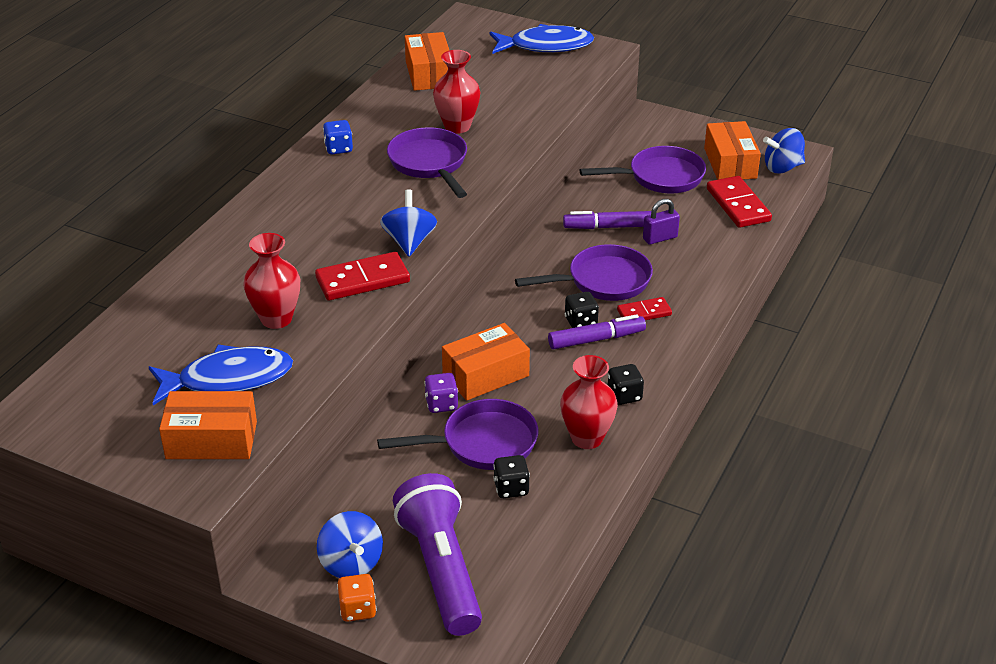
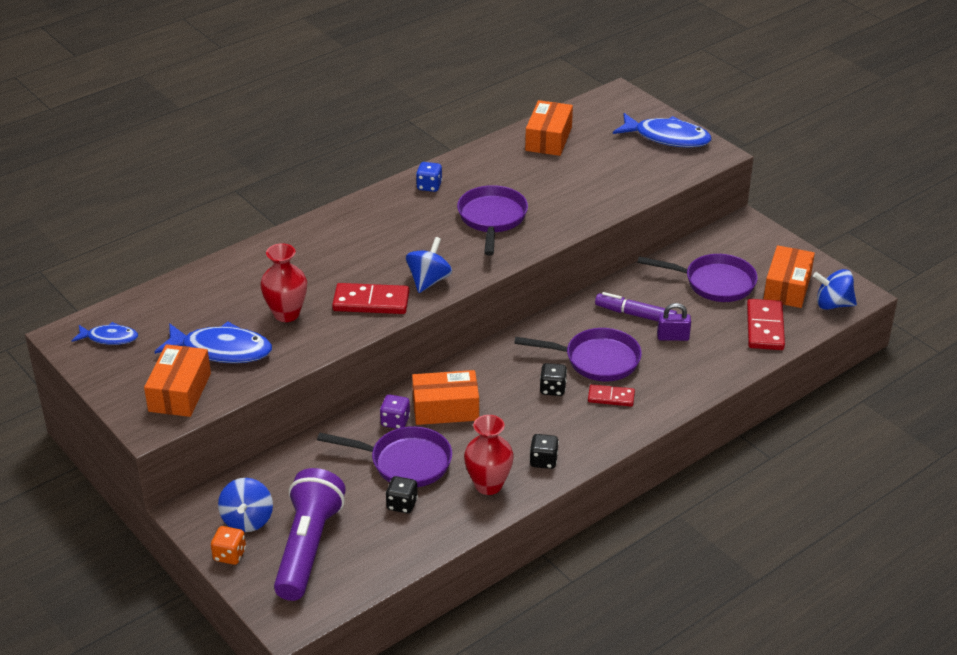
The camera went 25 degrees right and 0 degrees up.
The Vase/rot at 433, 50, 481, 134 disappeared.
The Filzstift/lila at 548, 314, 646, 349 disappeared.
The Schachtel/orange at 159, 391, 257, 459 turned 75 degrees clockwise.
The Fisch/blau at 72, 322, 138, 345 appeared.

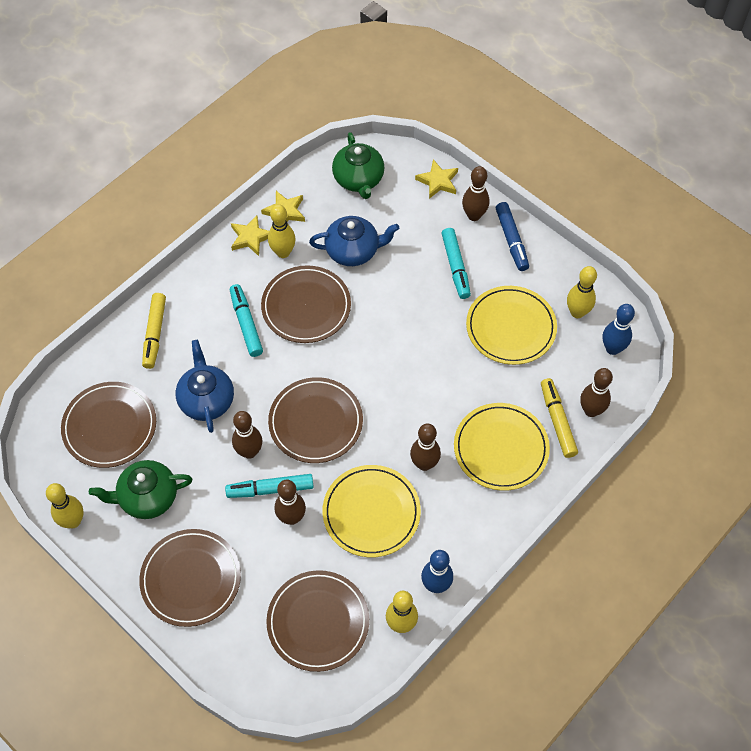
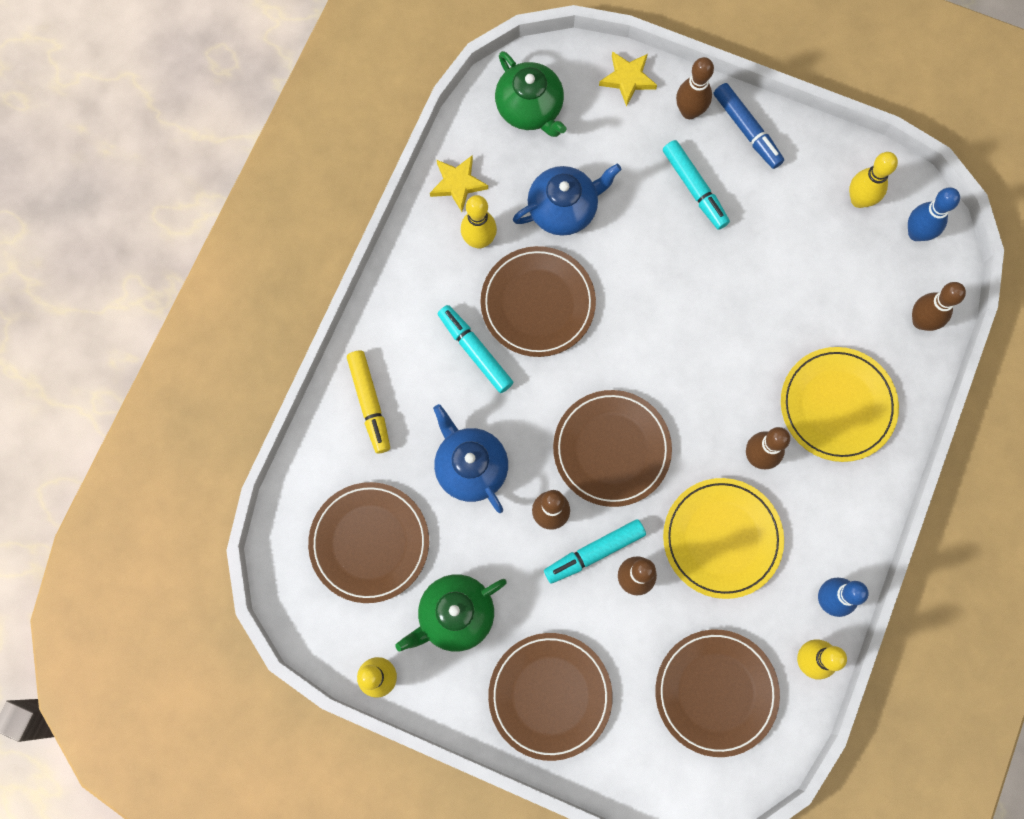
The camera went 20 degrees left and 15 degrees up.
The Stern/gelb at 231, 215, 269, 256 disappeared.
The Teller/gelb at 466, 286, 557, 365 disappeared.
The Filzstift/gelb at 541, 378, 578, 458 disappeared.

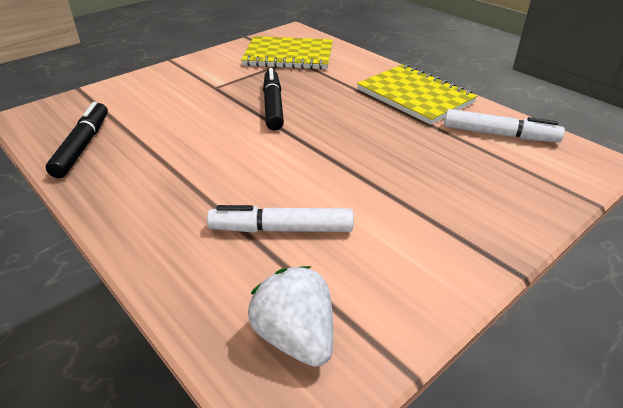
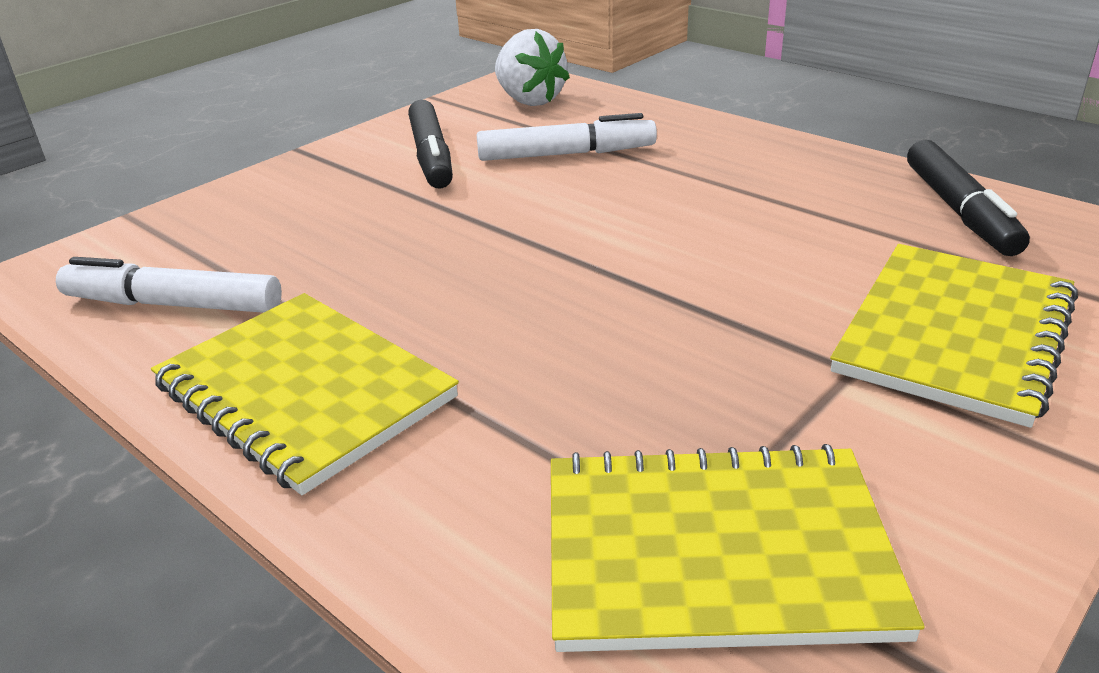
The camera went 175 degrees right and 5 degrees down.
The Filzstift/schwarz moved from 263, 68, 284, 131 to 408, 100, 453, 189.
The Notizbuch/gelb at 830, 244, 1078, 428 appeared.

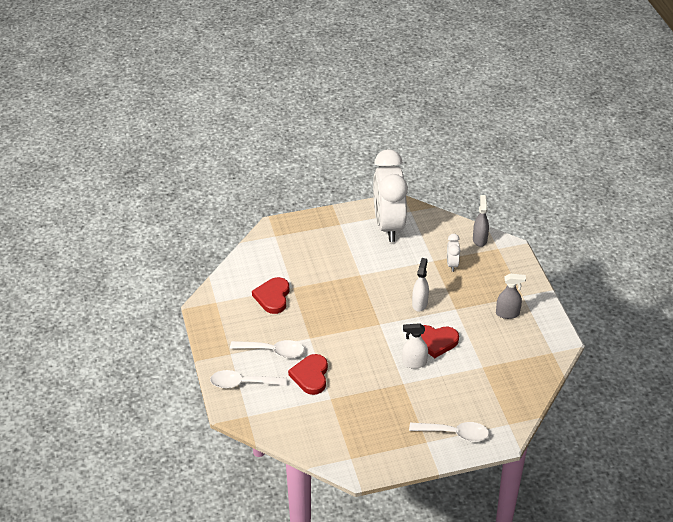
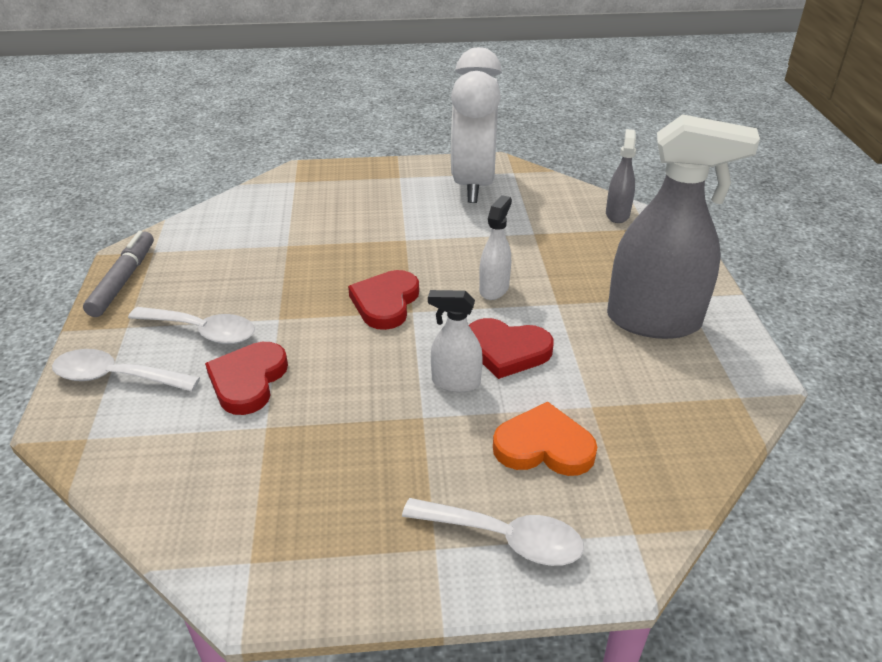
The camera went 10 degrees right and 5 degrees down.
The Wecker/weiß at 447, 234, 461, 272 disappeared.
The Sprühflasche/grau at 496, 273, 526, 319 changed to 2.08 times the size.
The Herz/rot moved from 252, 277, 289, 314 to 348, 270, 419, 330.
The Filzstift/grau at 83, 231, 154, 317 appeared.
The Herz/orange at 493, 402, 597, 476 appeared.

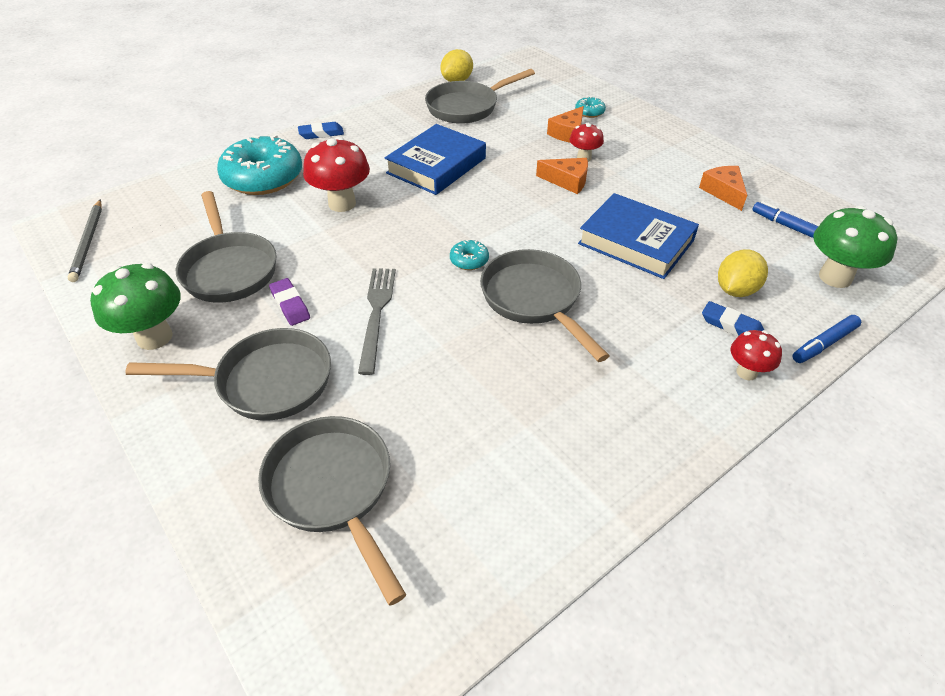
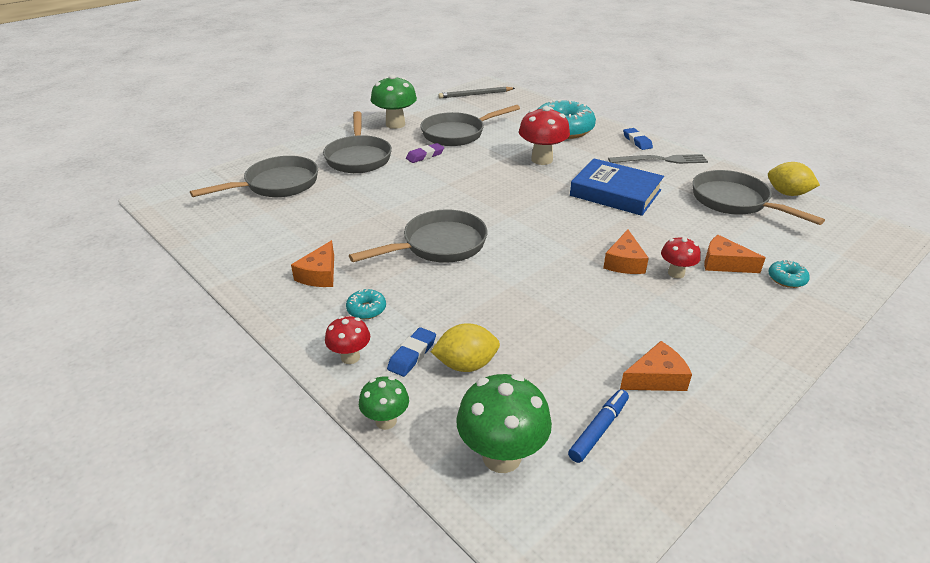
The camera went 85 degrees right and 10 degrees down.
The Buch/blau at 578, 193, 699, 279 disappeared.
The Donut/türkis moved from 450, 240, 489, 270 to 346, 289, 386, 319.
The Zitrone/gelb at 718, 249, 768, 297 turned 45 degrees counterclockwise.
The Gabel/grau moved from 358, 268, 396, 375 to 608, 154, 708, 164.
The Filzstift/blau at 792, 315, 861, 363 was replaced by the Pilz/grün at 359, 376, 409, 430.
The Käse/orange at 291, 240, 334, 287 appeared.

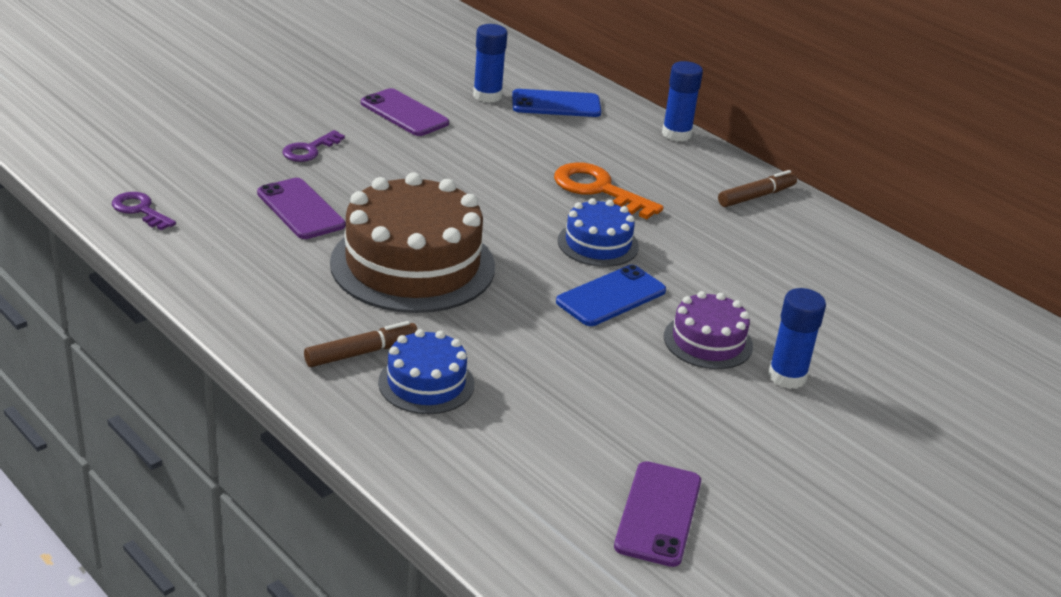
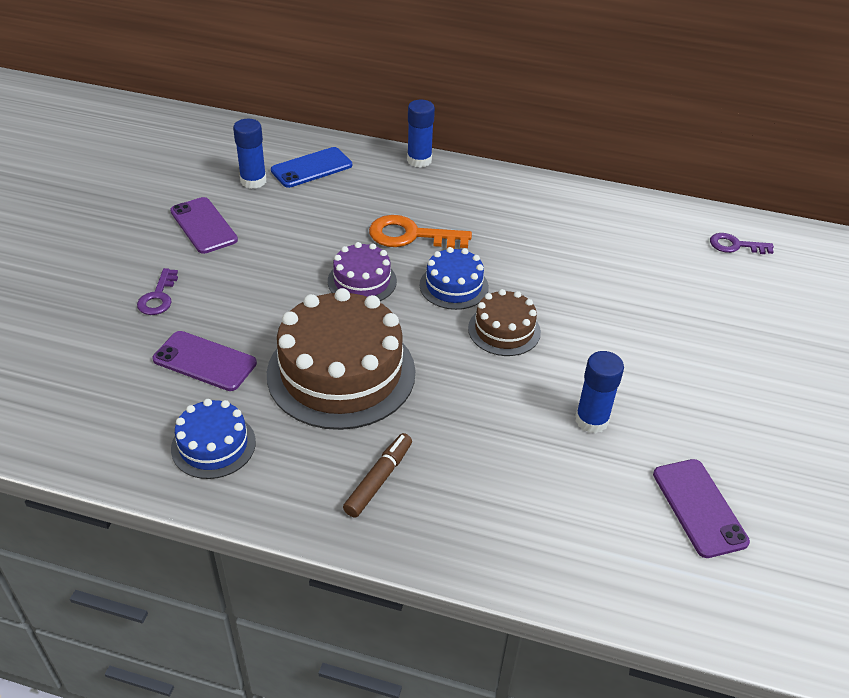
The camera went 30 degrees left and 10 degrees up.
The Handy/lila at 361, 88, 449, 136 turned 45 degrees clockwise.
The Filzstift/braun at 718, 170, 797, 207 disappeared.
The Schlüssel/lila moved from 112, 192, 176, 230 to 710, 233, 774, 254.
The Handy/blau at 556, 265, 666, 326 was replaced by the Kuchen/braun at 468, 289, 541, 356.
The Klebestift/blau moved from 768, 288, 826, 389 to 575, 351, 624, 433.
The Kuchen/lila moved from 664, 291, 753, 369 to 328, 242, 397, 301.
The Kuchen/blau moved from 378, 329, 474, 414 to 171, 399, 256, 479.

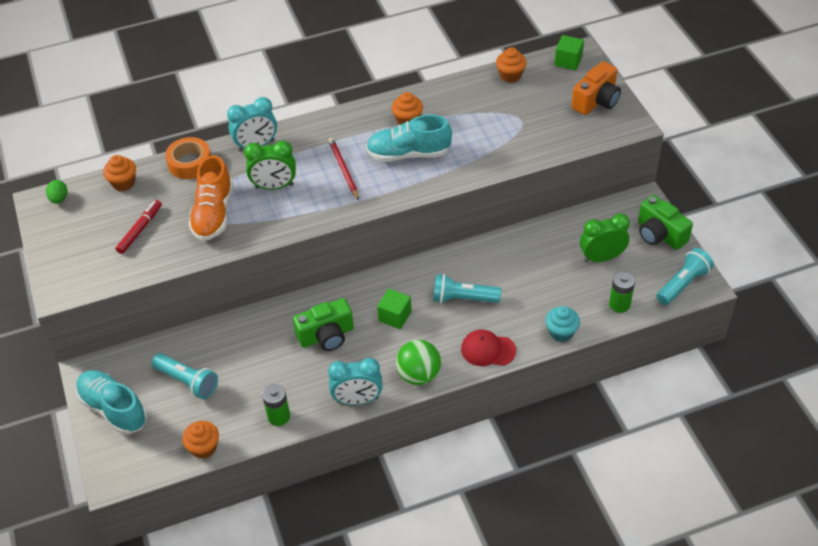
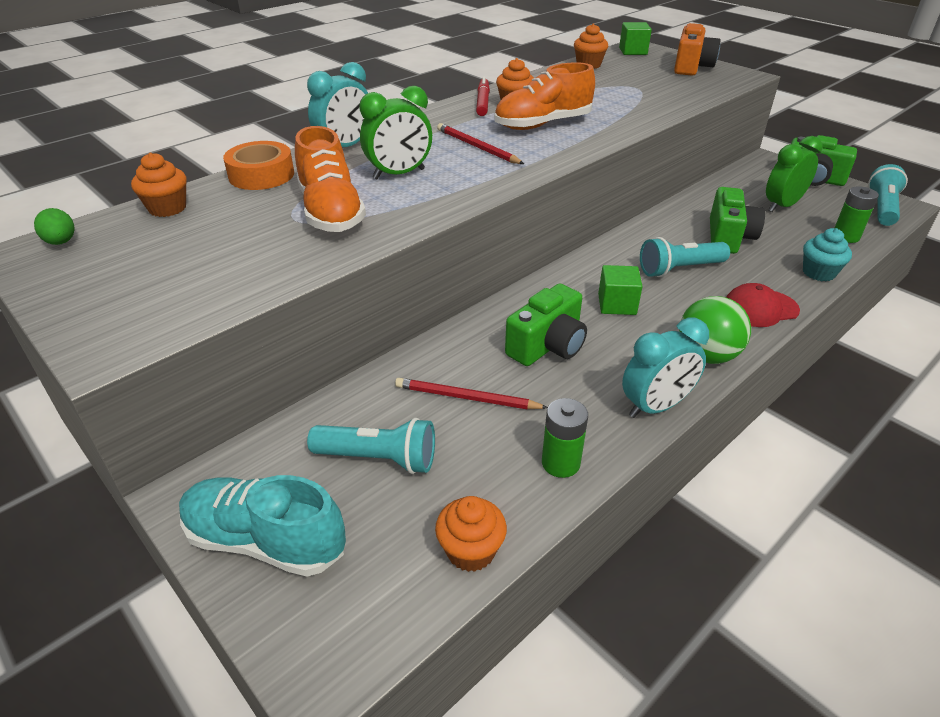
The camera went 25 degrees left and 10 degrees down.
The Schuh/türkis at 366, 115, 452, 162 became the Schuh/orange at 494, 62, 595, 130.
The Filzstift/rot moved from 115, 200, 162, 254 to 476, 76, 490, 116.
The Kamera/grün at 710, 187, 765, 254 appeared.
The Bleistift/rot at 395, 378, 548, 409 appeared.

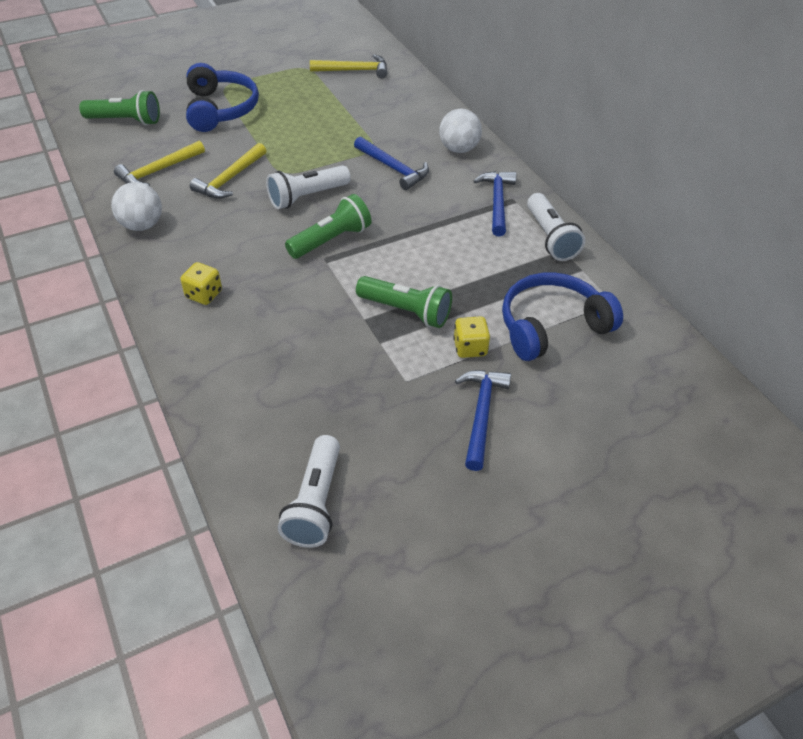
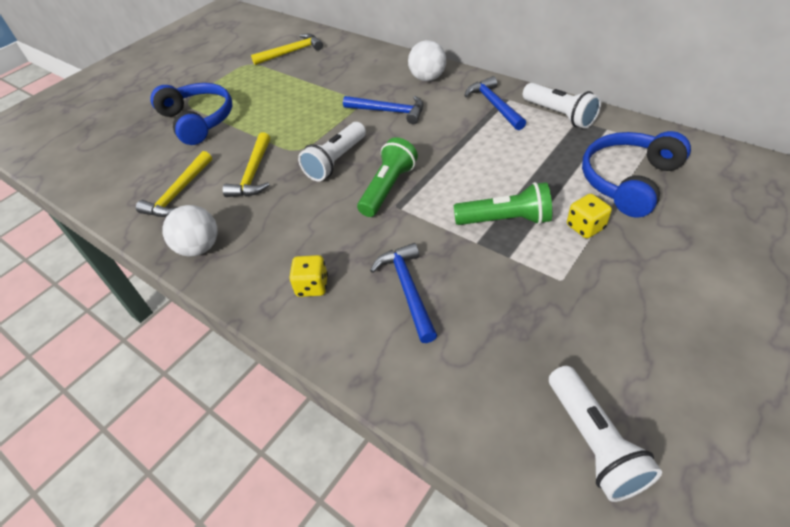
The camera went 20 degrees left and 0 degrees up.
The Taschenlampe/grün at 79, 90, 160, 125 disappeared.
The Hammer/blau moved from 455, 370, 511, 471 to 370, 243, 437, 343.

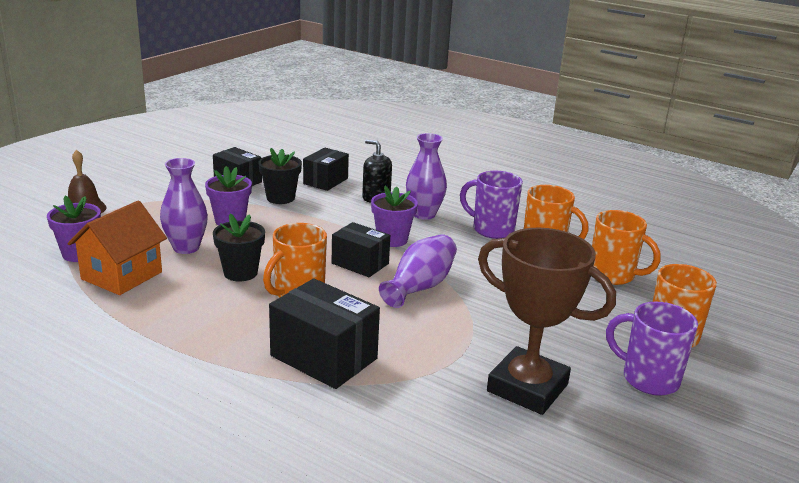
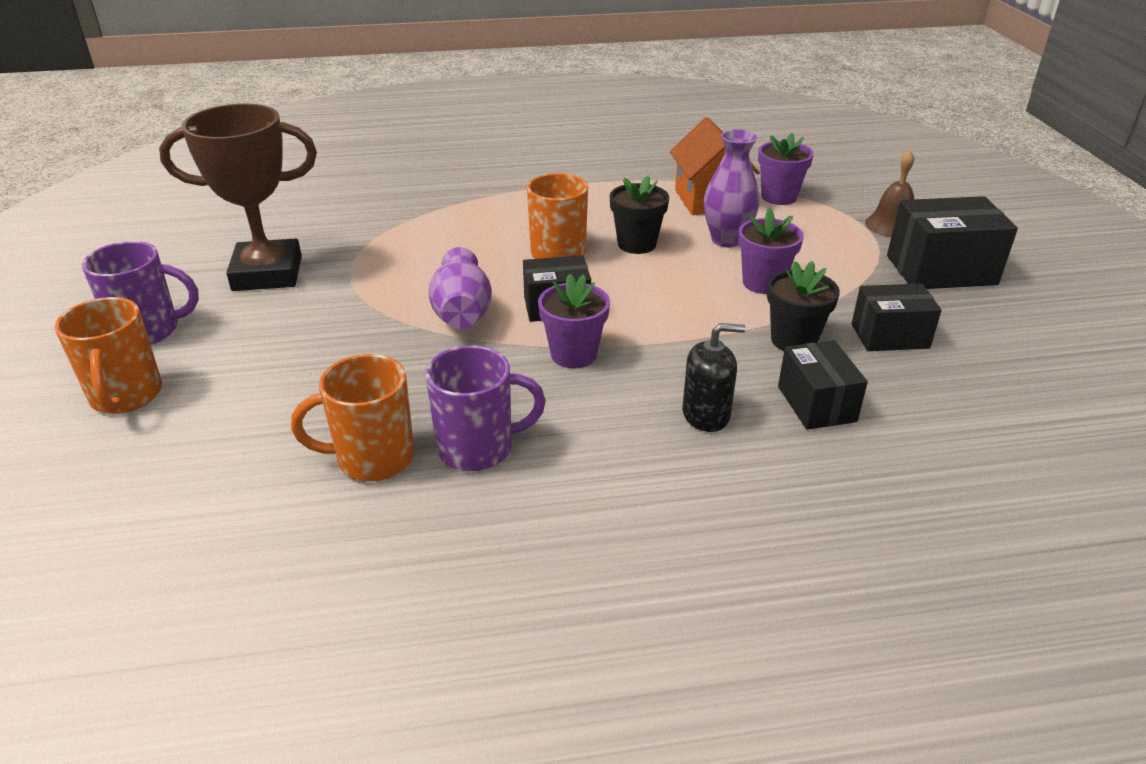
The camera went 140 degrees right and 10 degrees up.
The Vase/lila at 406, 133, 447, 220 disappeared.
The Tasse/orange at 592, 210, 661, 285 disappeared.
The Schachtel/schwarz moved from 269, 278, 380, 389 to 887, 196, 1018, 289.

